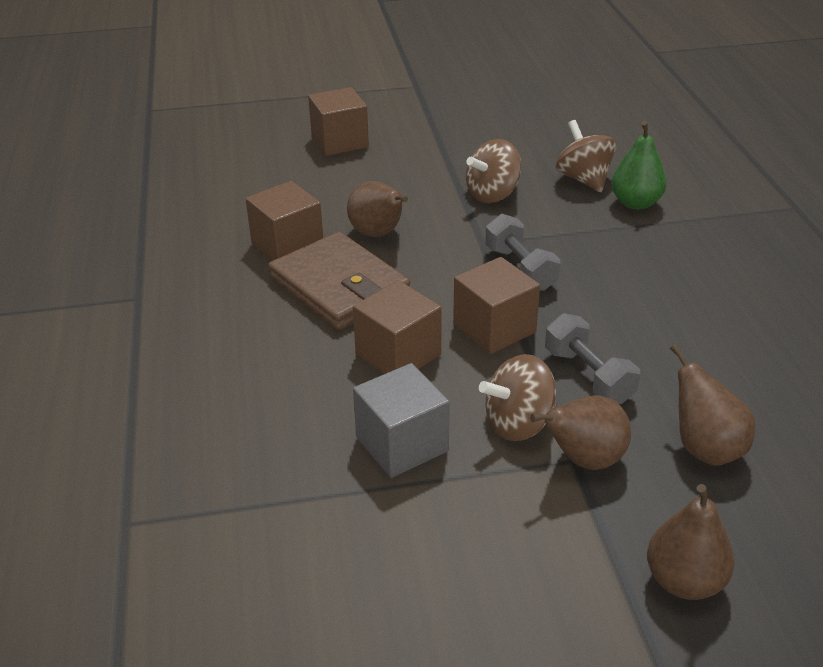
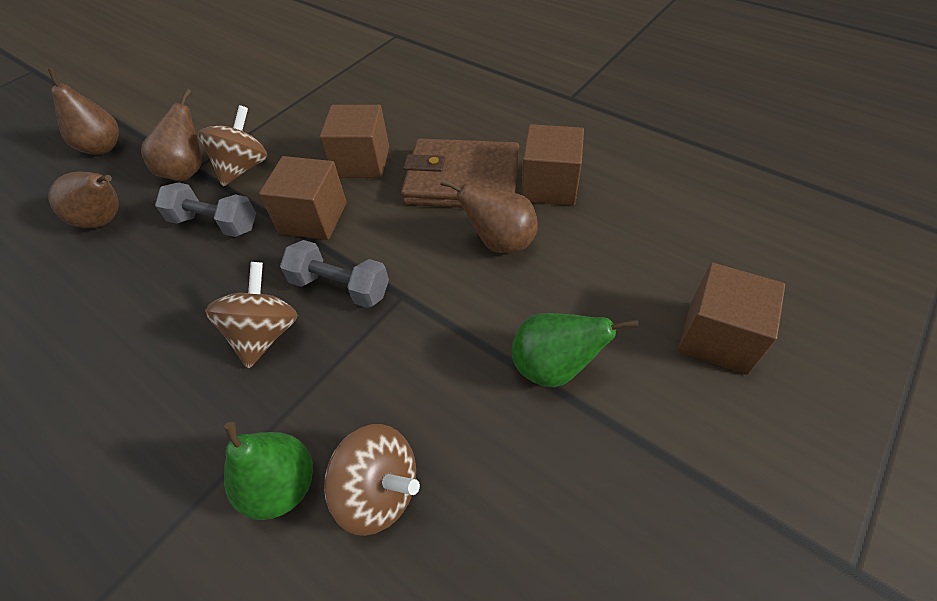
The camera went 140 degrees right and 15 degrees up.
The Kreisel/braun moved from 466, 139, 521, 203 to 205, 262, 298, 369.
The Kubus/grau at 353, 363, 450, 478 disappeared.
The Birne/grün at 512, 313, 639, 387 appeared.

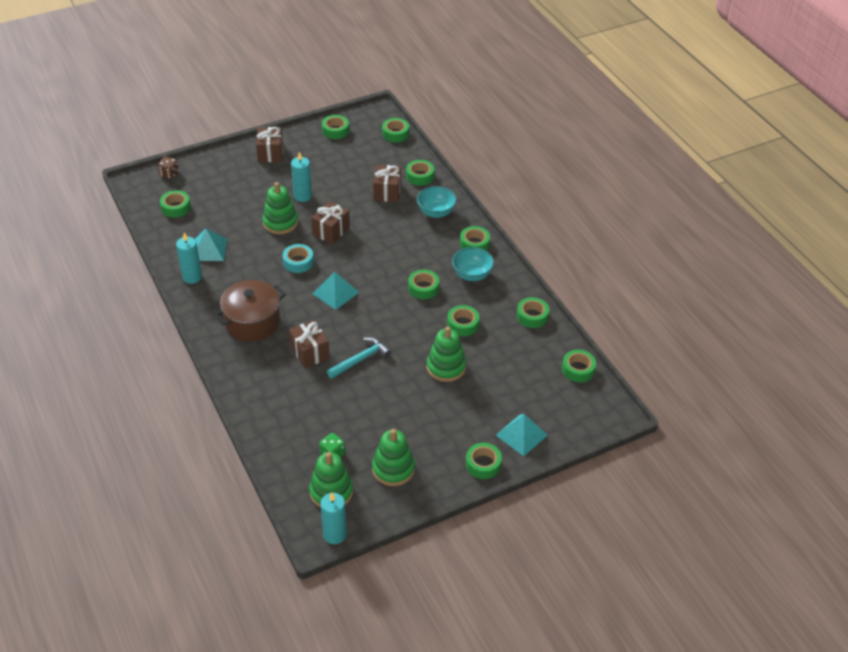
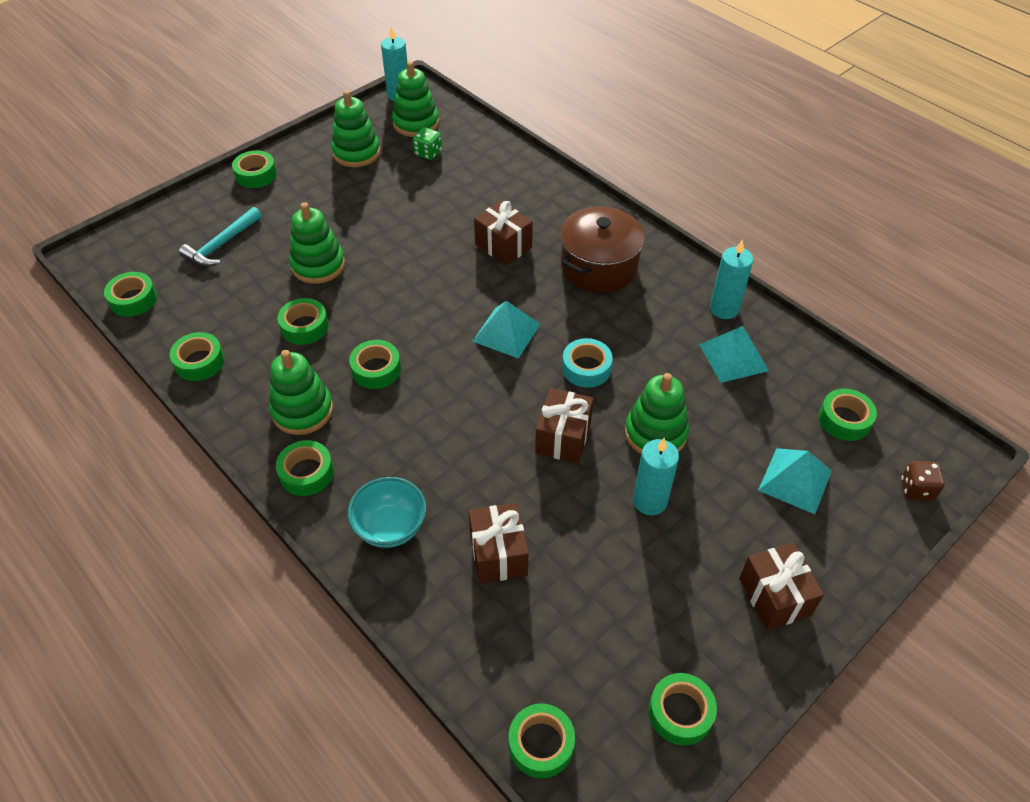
The camera went 165 degrees right and 5 degrees up.
The Klebeband/grün at 406, 160, 434, 186 disappeared.
The Schüssel/türkis at 452, 247, 494, 281 was replaced by the Stapelspielzeug/grün at 269, 350, 333, 435.
The Hammer/türkis moved from 327, 337, 391, 379 to 179, 207, 262, 267.
The Pyramide/türkis moved from 496, 414, 548, 456 to 758, 448, 832, 514.

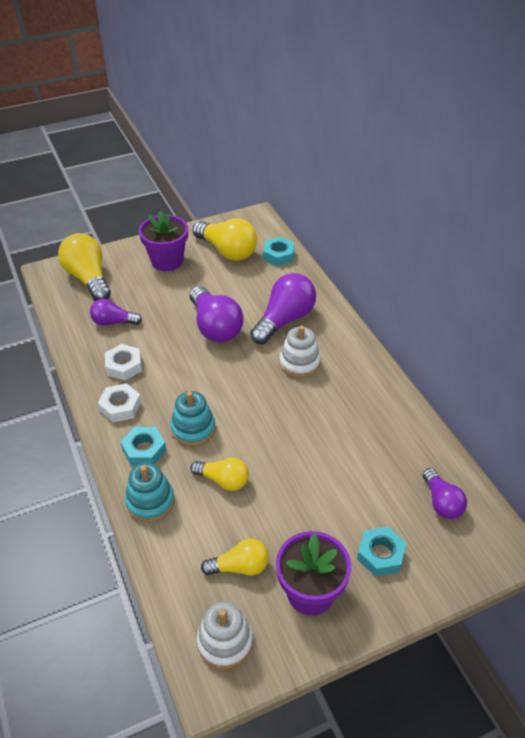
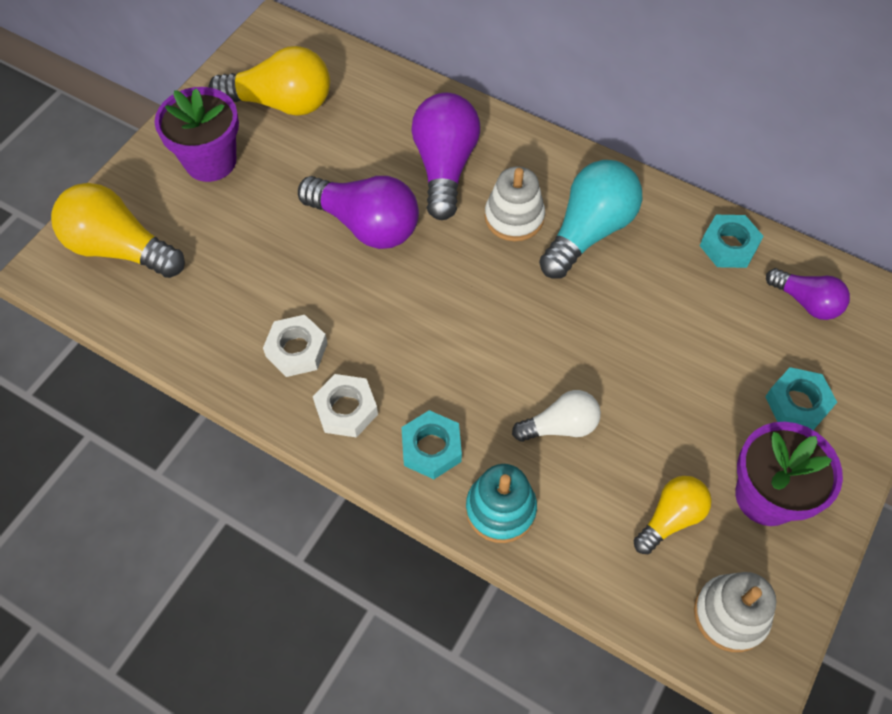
The camera went 35 degrees left and 15 degrees up.
The Sechskantmutter/türkis moved from 263, 237, 295, 266 to 700, 215, 764, 268.
The Glühbirne/lila at 90, 299, 142, 326 disappeared.
The Stapelspielzeug/türkis at 170, 391, 216, 446 disappeared.
The Glühbirne/gelb at 190, 458, 249, 491 became the Glühbirne/weiß at 512, 390, 601, 442.
The Glühbirne/türkis at 539, 160, 642, 279 appeared.

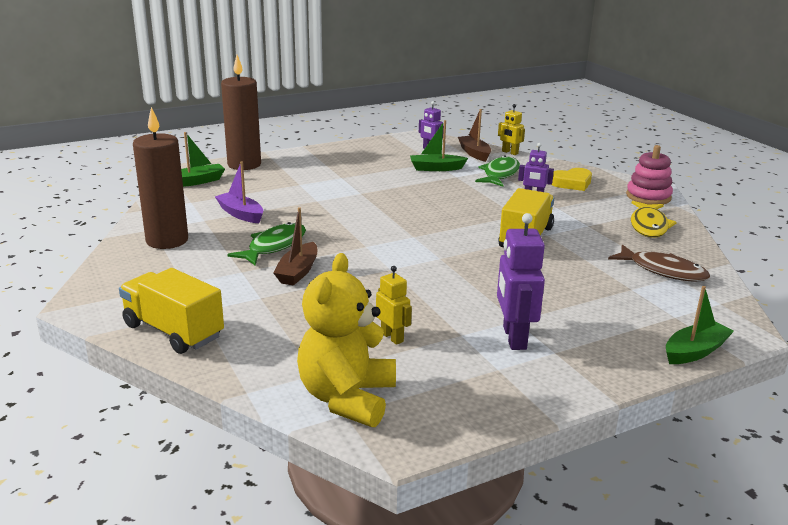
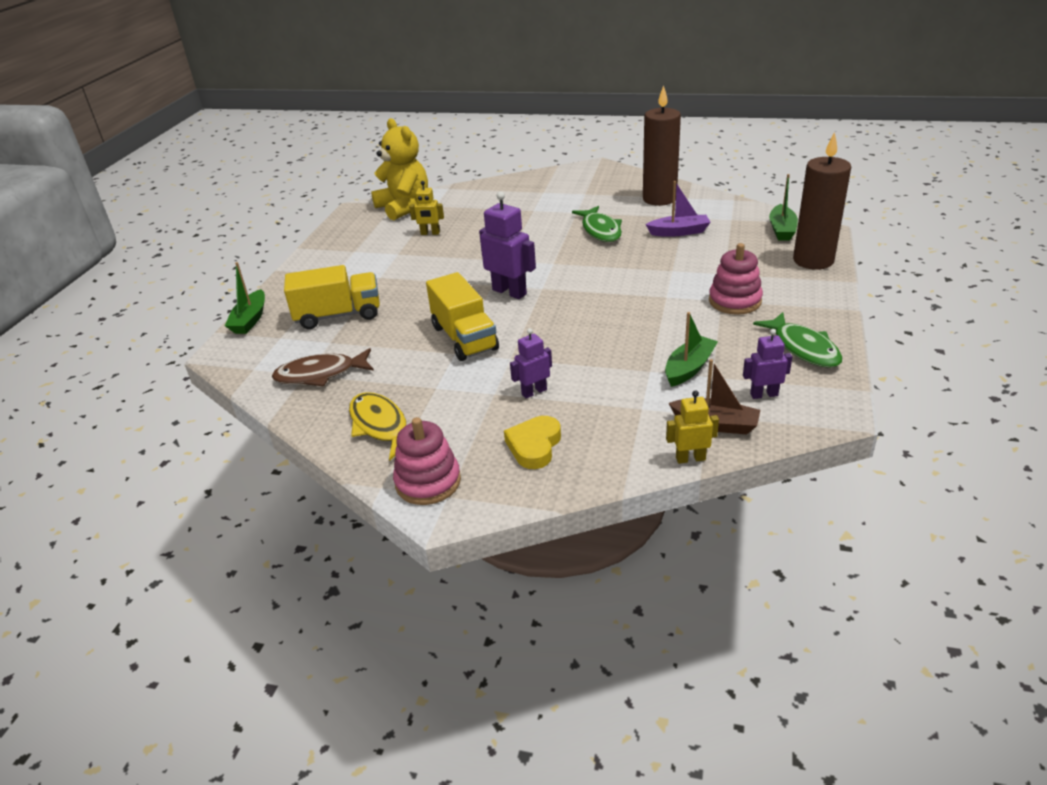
The camera went 135 degrees right and 10 degrees up.
The Fisch/grün moved from 475, 155, 520, 187 to 753, 312, 843, 368.
The Boot/braun at 273, 207, 317, 286 disappeared.
The Roboter/lila moved from 497, 213, 545, 350 to 479, 191, 536, 299.
The Lastwagen/gelb moved from 119, 268, 224, 354 to 284, 265, 380, 329.
The Stapelspielzeug/rosa at 709, 243, 763, 315 appeared.

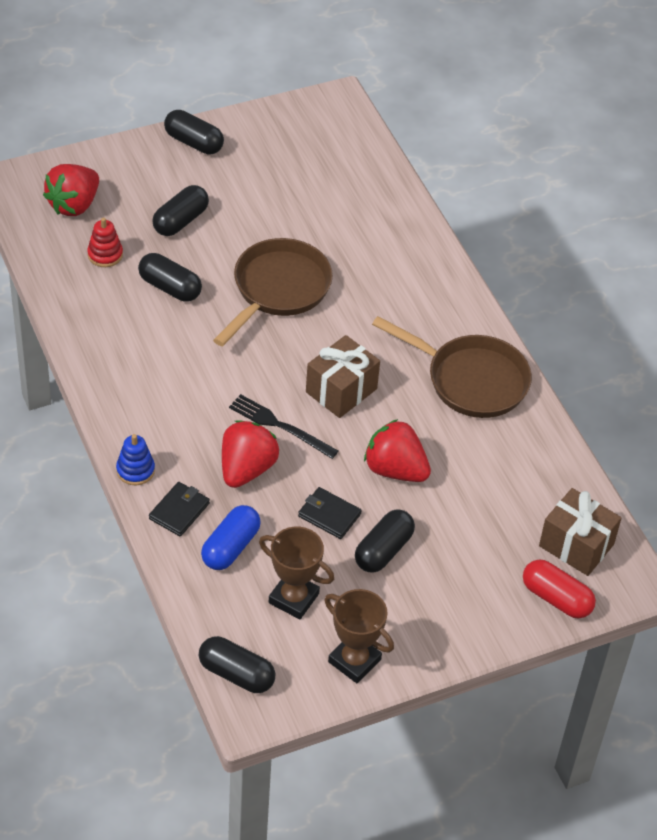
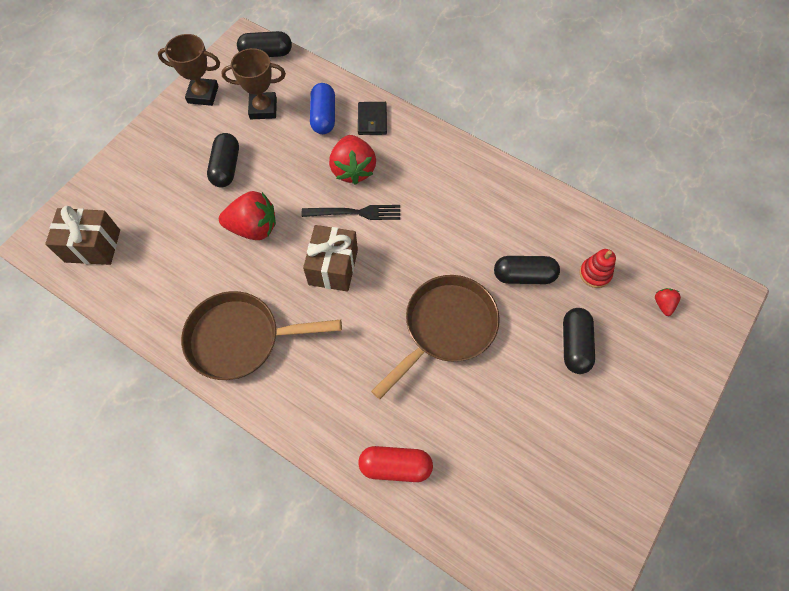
The camera went 150 degrees right and 15 degrees up.
The Kapsel/schwarz at 164, 110, 224, 155 disappeared.
The Erdbeere/rot at 43, 164, 99, 216 changed to 0.47 times the size.
The Pfanne/braun at 213, 238, 333, 346 turned 135 degrees counterclockwise.
The Stapelspielzeug/blau at 116, 434, 155, 485 disappeared.
The Geldbörse/schwarz at 298, 487, 362, 539 disappeared.
The Kapsel/rot moved from 523, 560, 596, 618 to 358, 446, 433, 482.

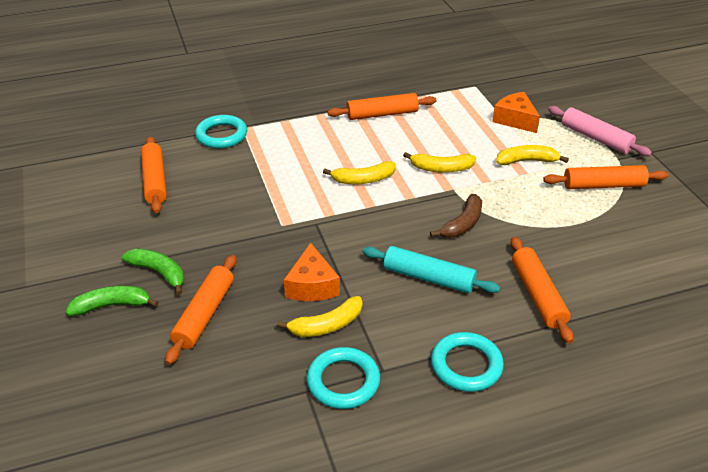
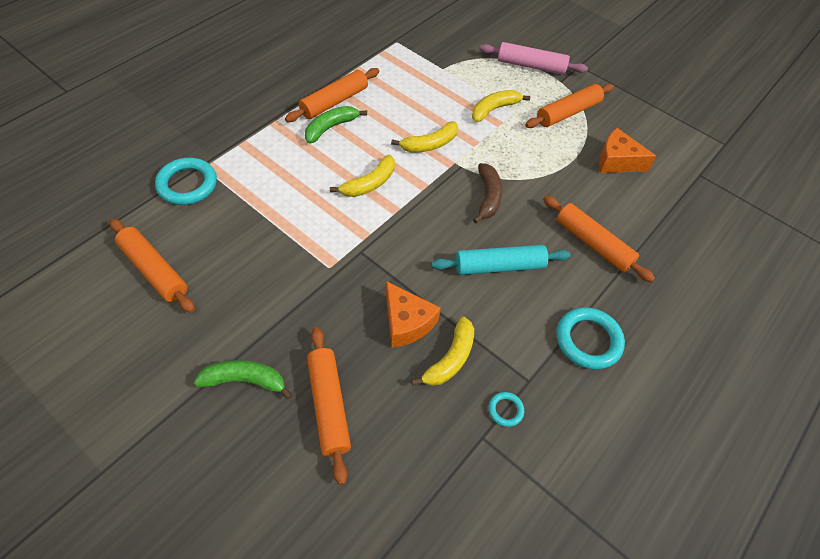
The camera went 35 degrees left and 15 degrees up.
The Käse/orange moved from 492, 92, 540, 133 to 599, 128, 657, 173.
The Banane/grün moved from 65, 285, 158, 316 to 305, 106, 367, 144.
The Ring/türkis at 307, 347, 380, 409 changed to 0.49 times the size.

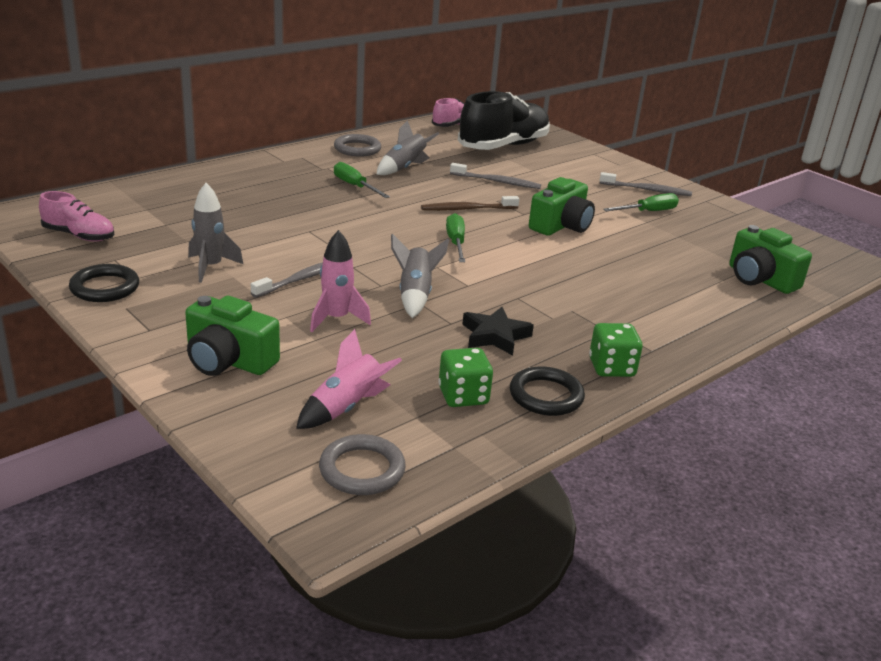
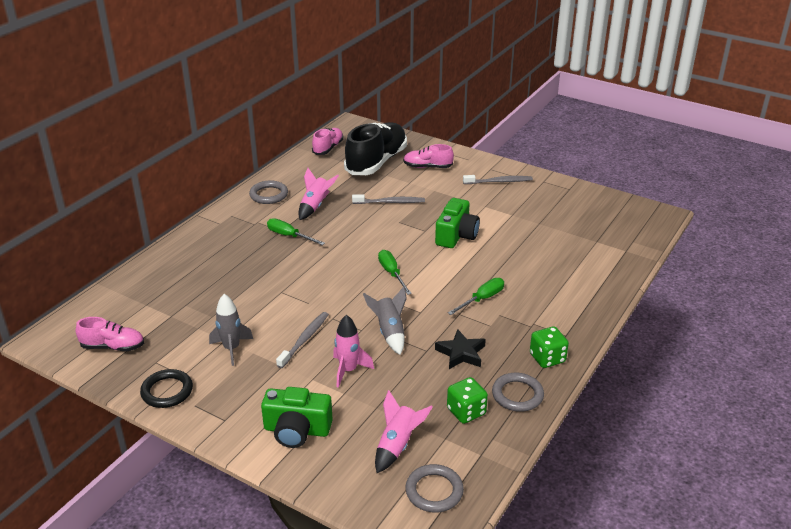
The camera went 15 degrees left and 5 degrees up.
The Rakete/grau at 376, 120, 439, 175 became the Rakete/rosa at 298, 168, 339, 220.
The Schraubenzieher/grün moved from 603, 193, 679, 211 to 448, 278, 504, 315.
The Zahnbürste/braun at 421, 196, 519, 211 disappeared.
The Kamera/grün at 729, 225, 812, 294 disappeared.
The Ring/schwarz at 510, 366, 585, 416 became the Ring/grau at 492, 373, 544, 412.
The Schuh/rosa at 403, 144, 454, 168 appeared.

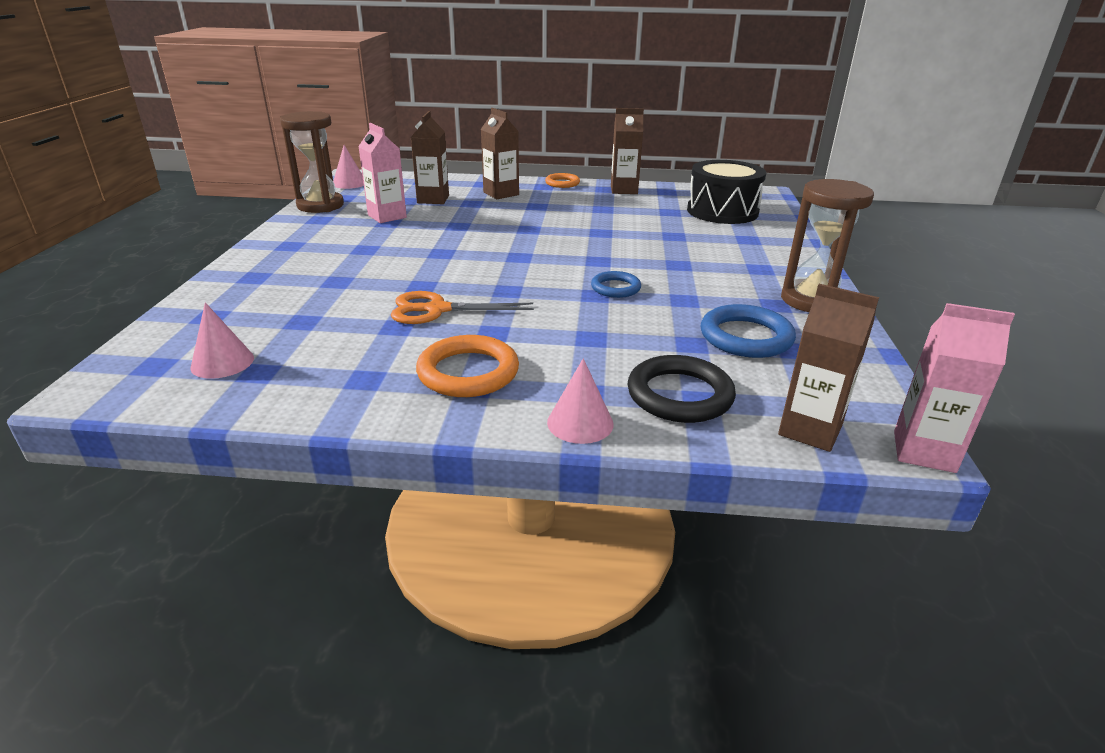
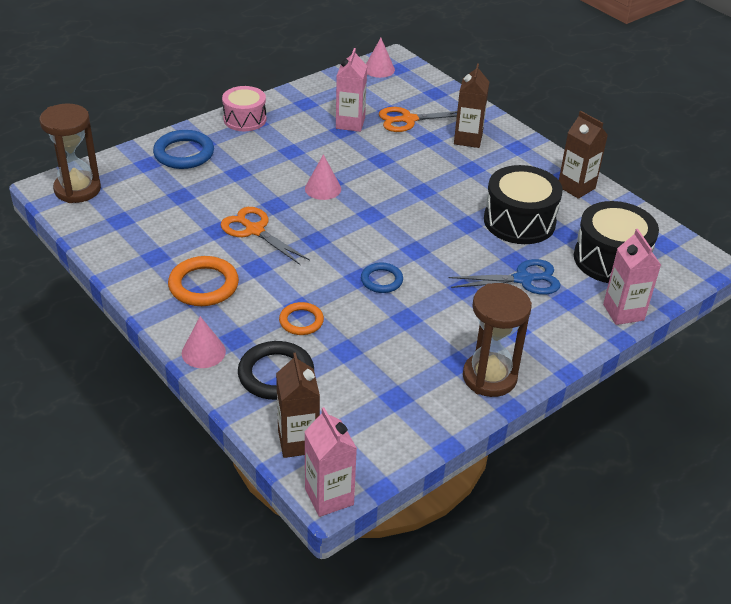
The camera went 45 degrees right and 10 degrees up.
The Sanduhr/braun moved from 280, 111, 344, 213 to 39, 103, 101, 203.
The Getränkekarton/braun at 411, 111, 449, 204 was replaced by the Schere/orange at 379, 107, 457, 132.
The Ring/orange moved from 545, 173, 580, 188 to 279, 302, 324, 335.
The Kegel/rosa moved from 190, 302, 254, 379 to 305, 154, 341, 200.
The Ring/blau moved from 701, 304, 796, 358 to 153, 130, 214, 169.
The Trommel/rosa at 222, 86, 267, 131 appeared.
The Trommel/schwarz at 484, 165, 563, 244 appeared.
The Getränkekarton/rosa at 603, 229, 661, 325 appeared.
The Schere/blau at 449, 259, 561, 295 appeared.

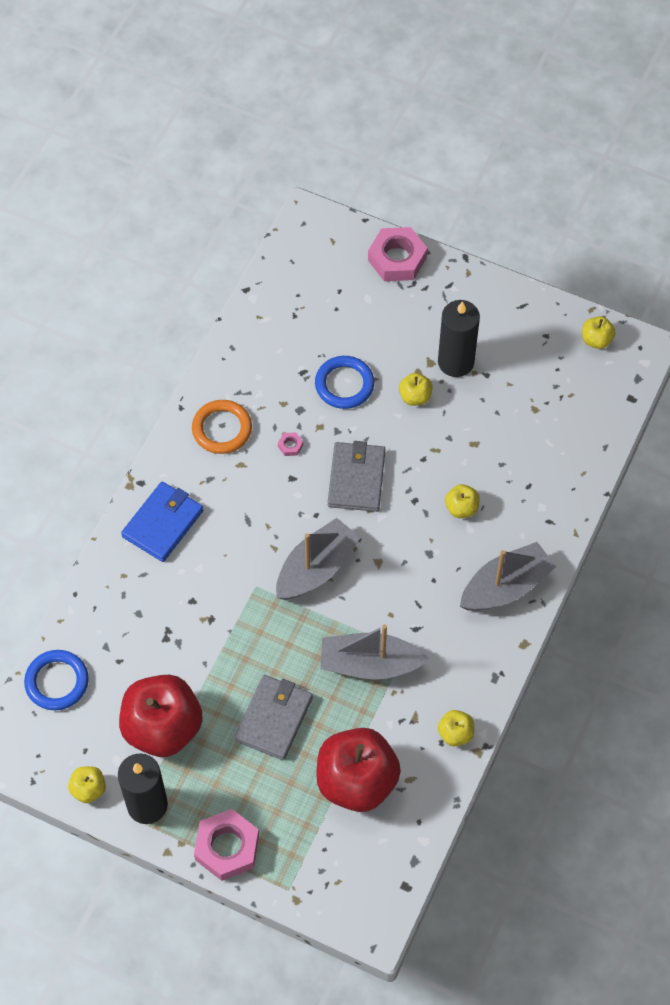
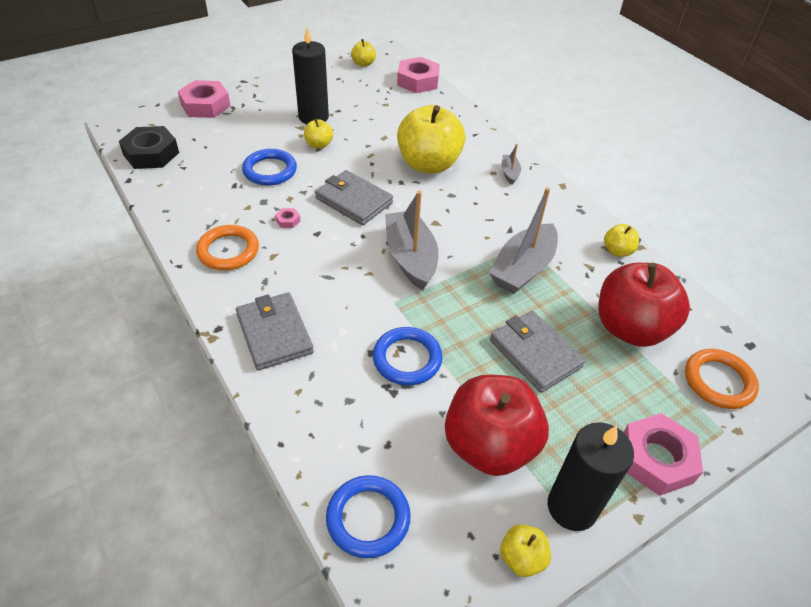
The camera went 60 degrees left and 15 degrees down.
The Geldbörse/blau at 121, 481, 203, 562 became the Geldbörse/grau at 236, 292, 314, 370.
The Apfel/gelb at 445, 484, 480, 518 changed to 2.25 times the size.
The Boot/grau at 460, 542, 556, 611 changed to 0.47 times the size.
The Sechskantmutter/rosa at 397, 57, 440, 93 appeared.
The Sechskantmutter/schwarz at 119, 126, 179, 169 appeared.
The Ring/blau at 373, 327, 443, 385 appeared.
The Ring/orange at 685, 349, 759, 409 appeared.

